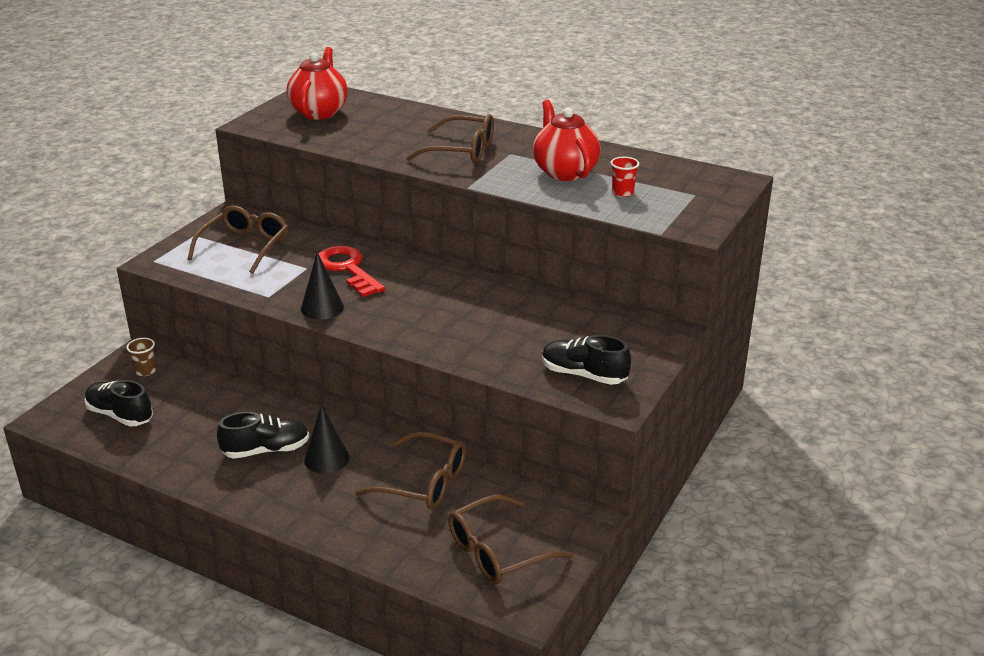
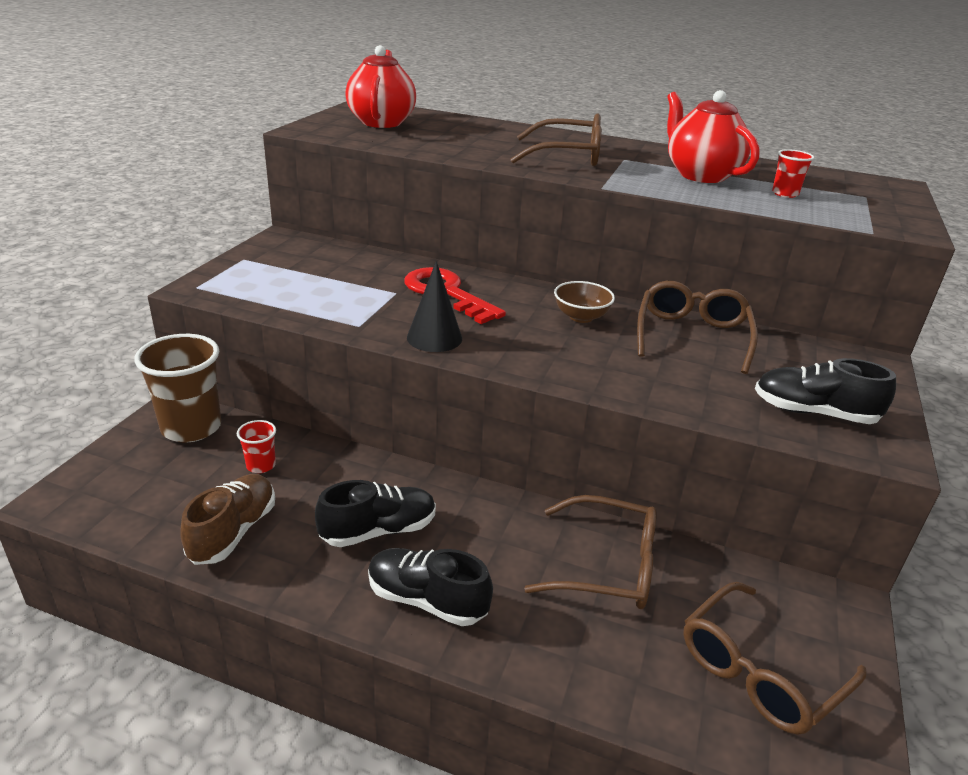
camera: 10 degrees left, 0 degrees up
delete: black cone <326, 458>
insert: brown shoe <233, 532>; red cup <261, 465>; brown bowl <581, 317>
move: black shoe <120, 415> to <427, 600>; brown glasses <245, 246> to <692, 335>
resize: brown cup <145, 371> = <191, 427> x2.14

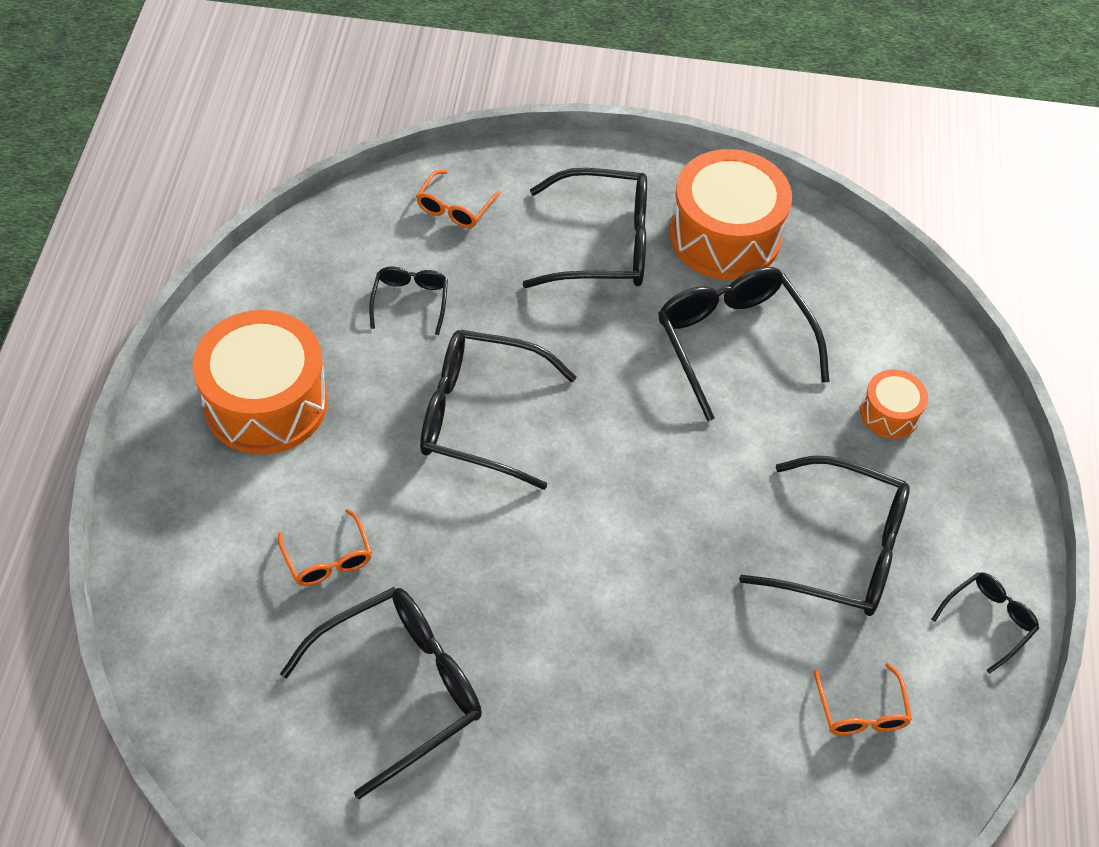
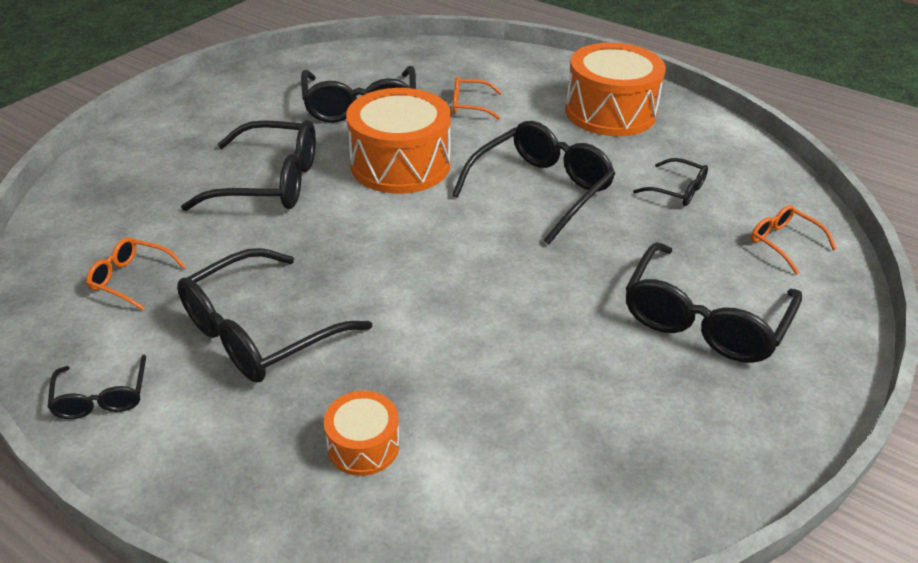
camera: 120 degrees right, 15 degrees down
move: black glasses <733, 342> to <270, 182>; orange drum <724, 236> to <400, 164>

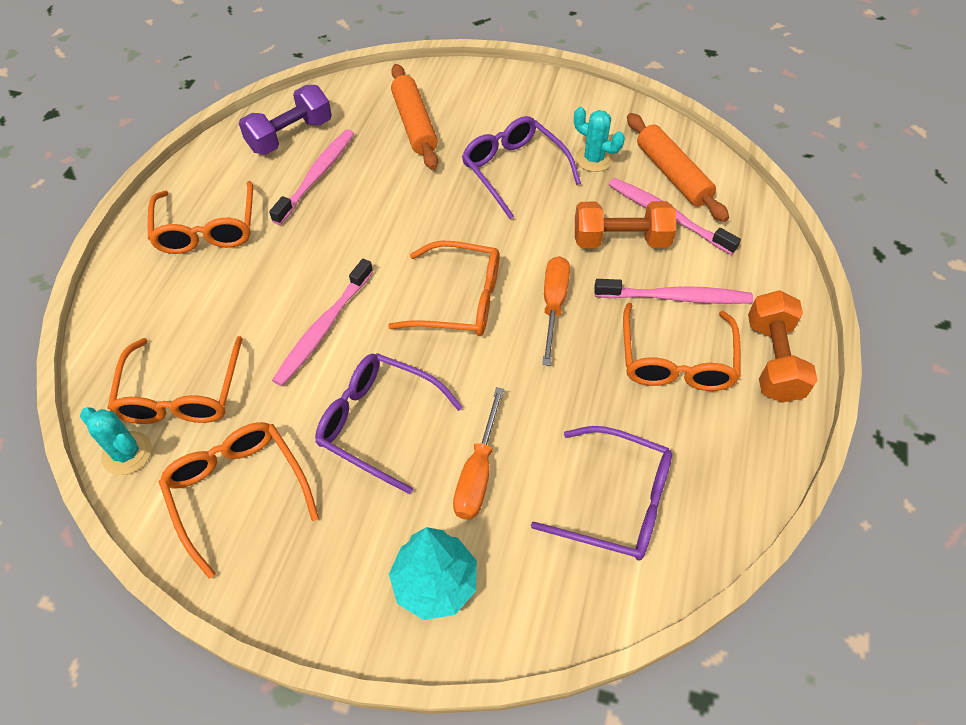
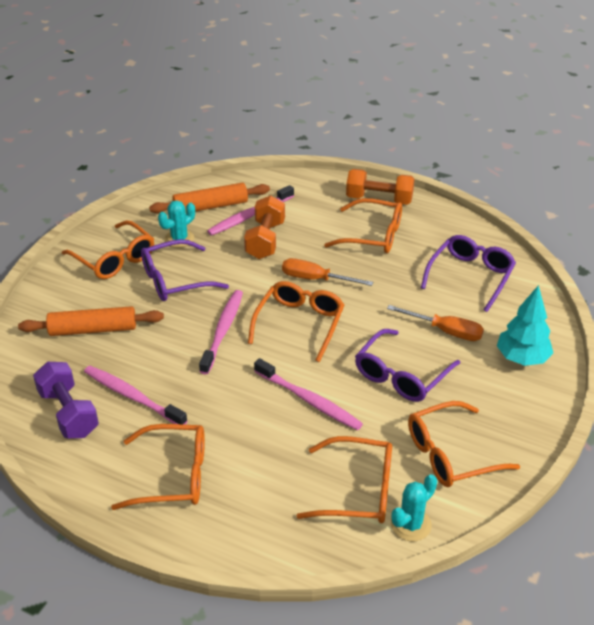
camera: 80 degrees left, 15 degrees down
insert: orange glasses <114, 259>
move: pink toothbrush <676, 297> to <223, 330>

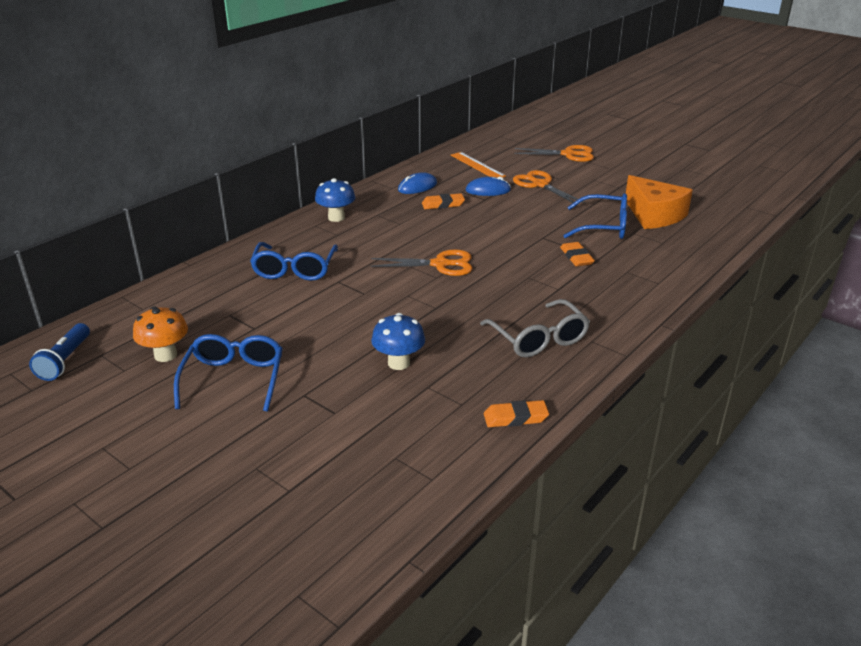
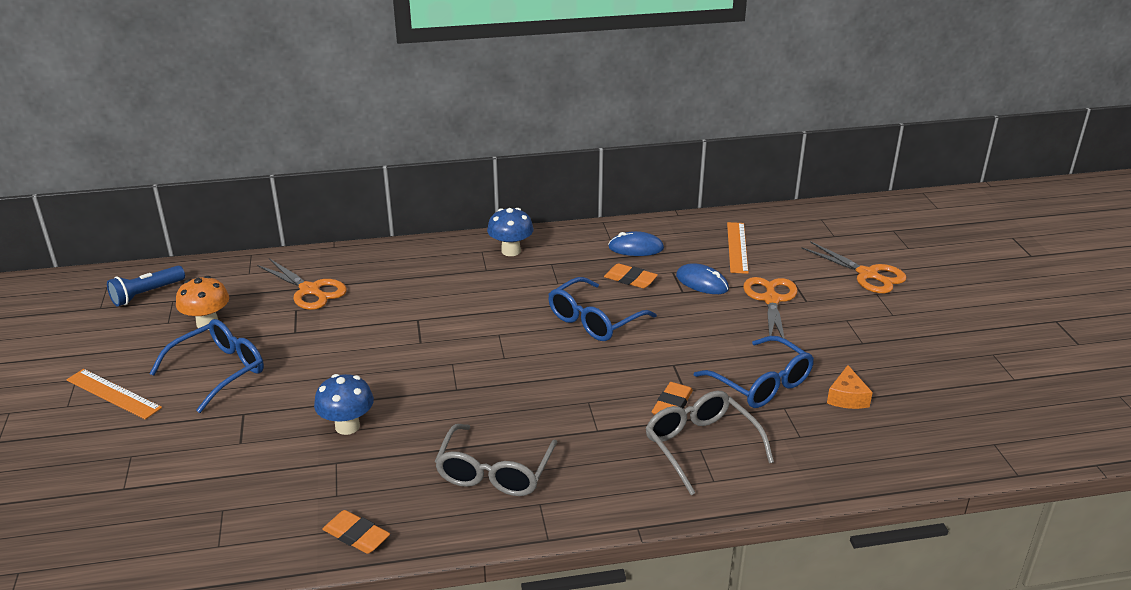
camera: 40 degrees right, 0 degrees up
insert: orange ruler <113, 394>; grey glasses <701, 446>
move: blue glasses <294, 269> to <594, 320>; orange scissors <440, 264> to <310, 290>
resize: orange cheese <654, 215> = <847, 397> x0.50

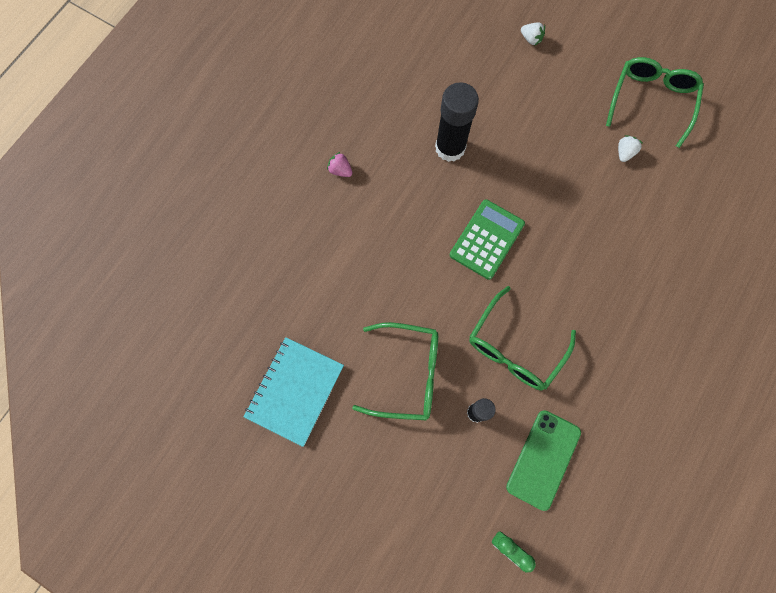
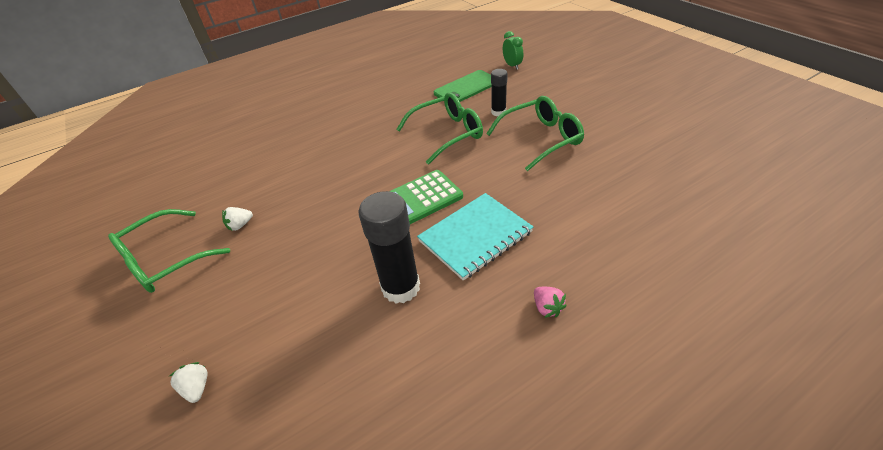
camera: 150 degrees left, 30 degrees down
move: turquoise notebook <295, 391> to <475, 237>
rotate: green glasses <407, 374> = <541, 139> 120 degrees clockwise

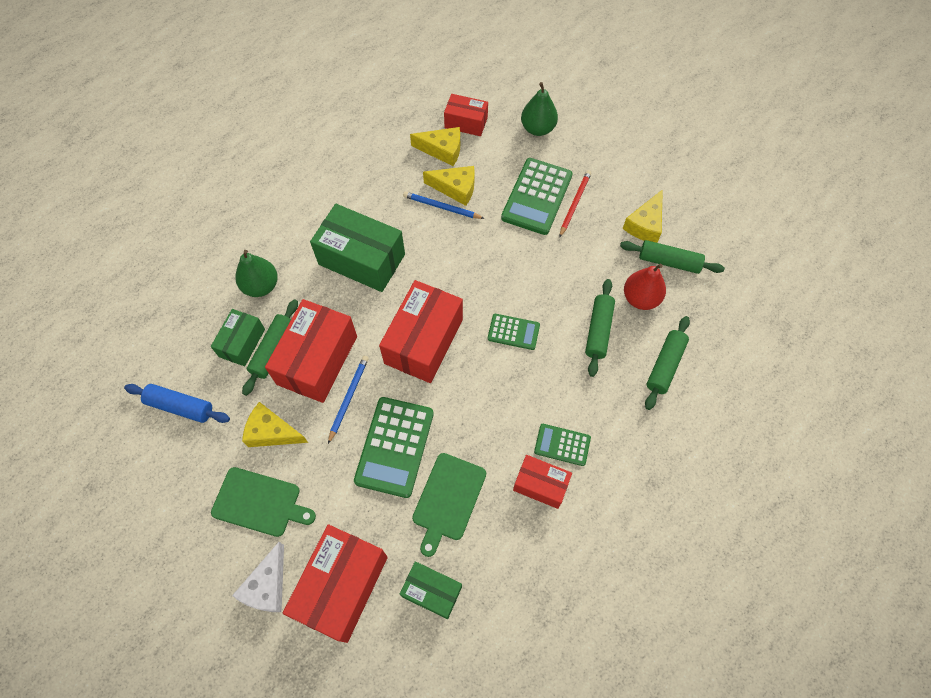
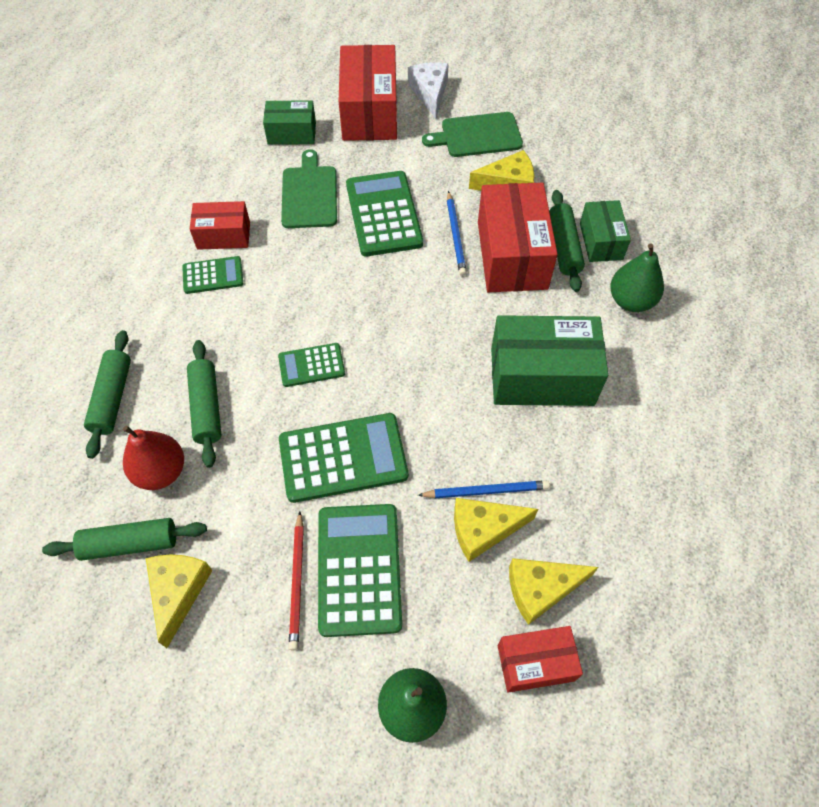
camera: 155 degrees right, 5 degrees down
delete: blue rolling pin <180, 406>; red box <424, 341>
insert: green calculator <343, 458>

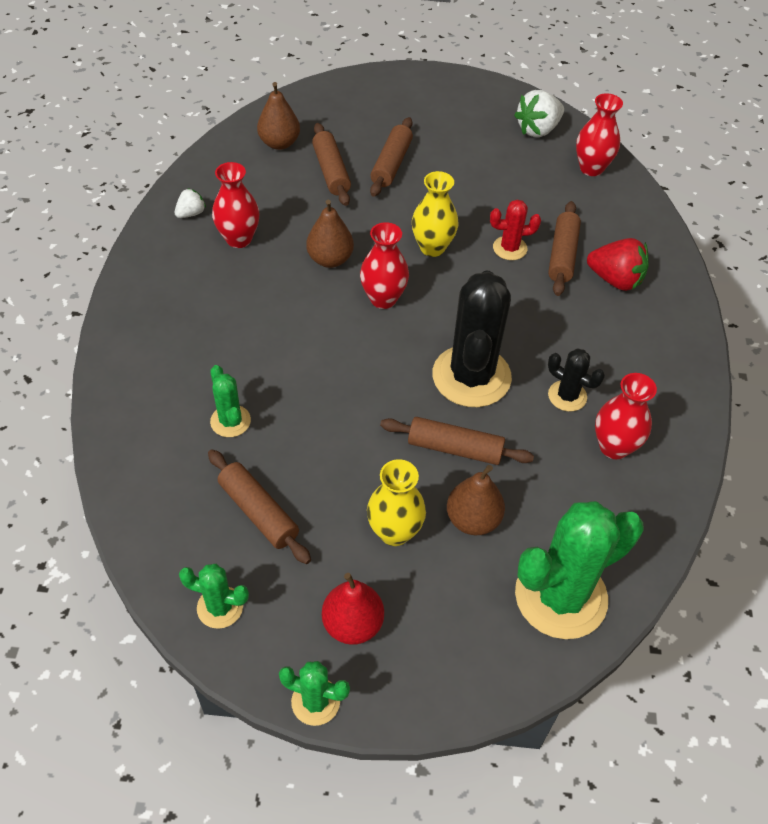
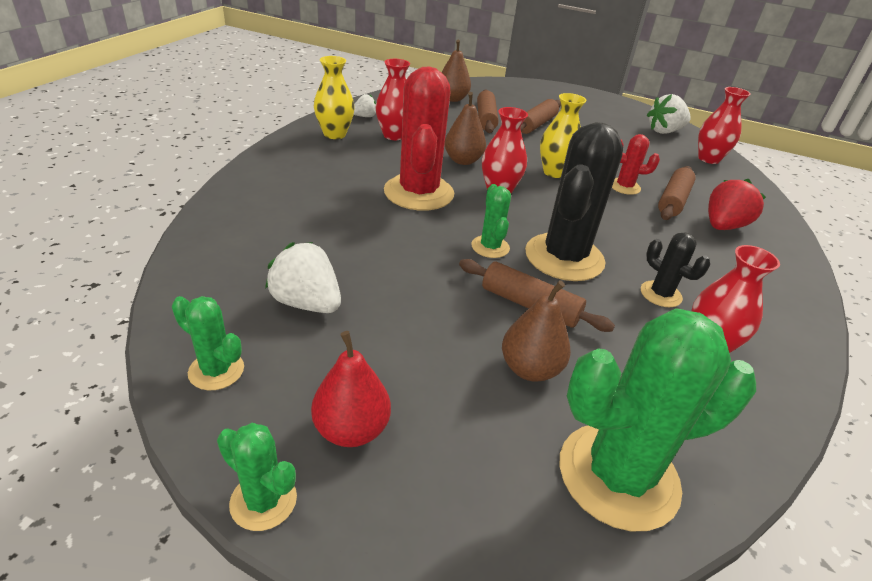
camera: 15 degrees right, 15 degrees down
insert: red cactus <419, 193>
move: green cactus <230, 421> to <490, 247>; yellow vase <394, 532> to <334, 134>
replace: brown rolling pin <259, 512> to white strawberry <307, 303>
rotate: red strawberry <615, 280> = <723, 226> 90 degrees counterclockwise

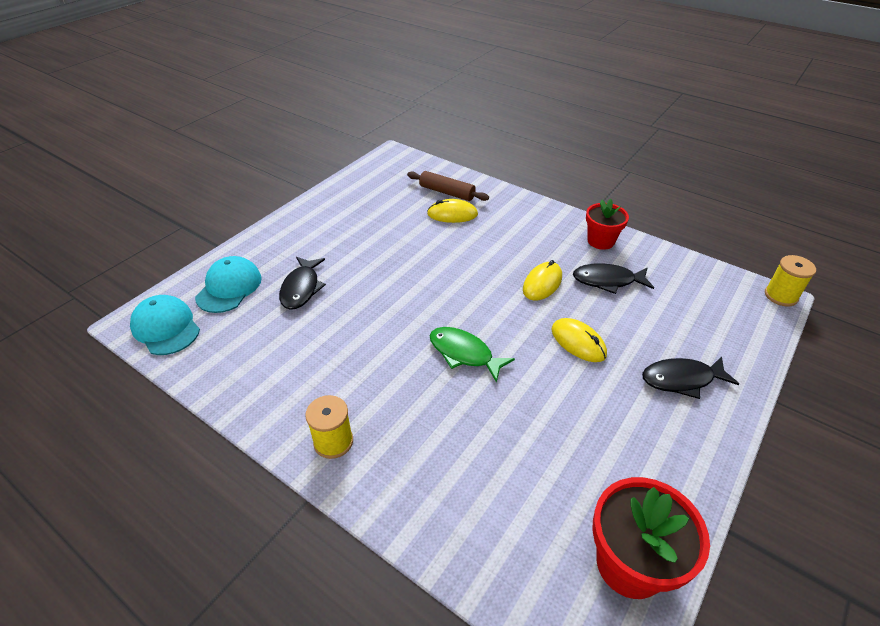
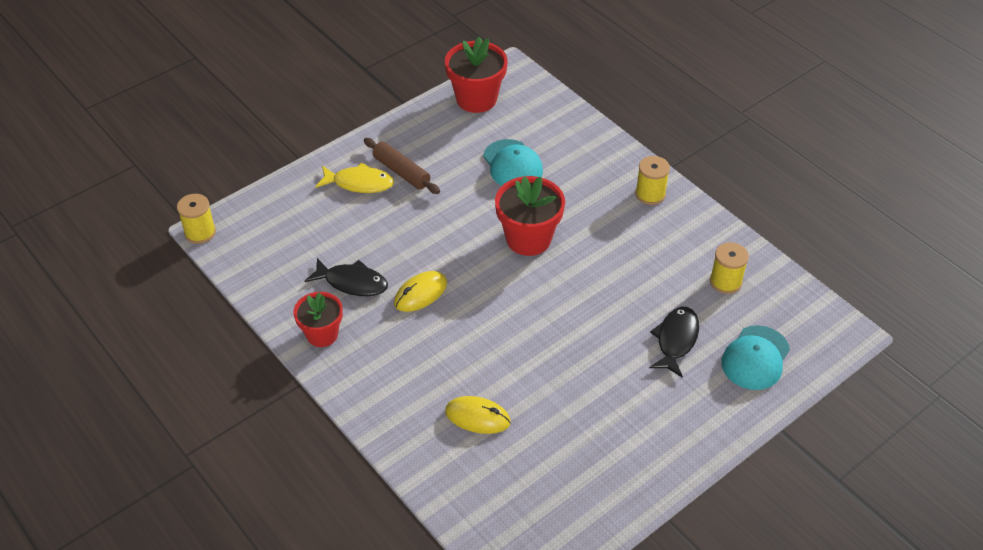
camera: 165 degrees left, 5 degrees up
delete: yellow mouse <578, 342>
insert: yellow spool <725, 281>
move: turquoise cap <166, 327> to <512, 165>; brown rolling pin <447, 192> to <401, 172>
replace: green fish <464, 353> to red flower pot <528, 239>
recolor: black fish <682, 379> to yellow fish <359, 183>

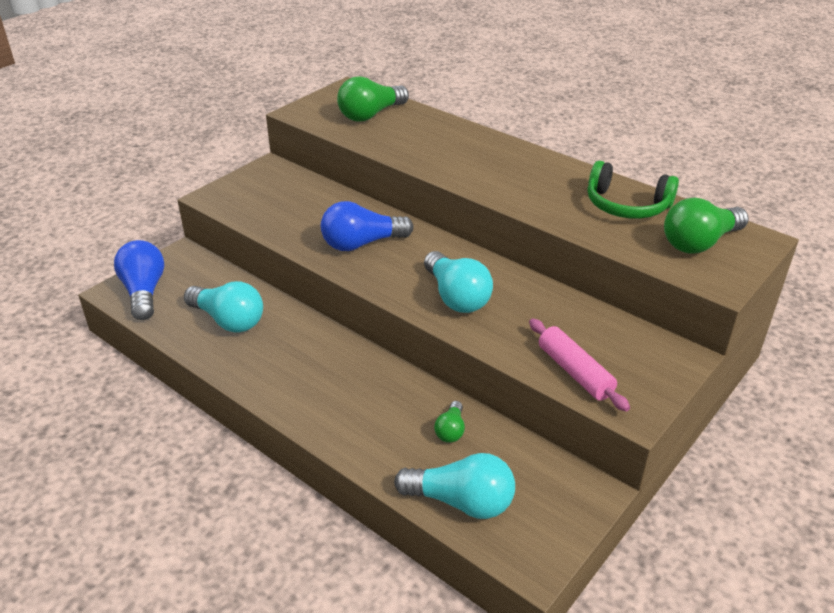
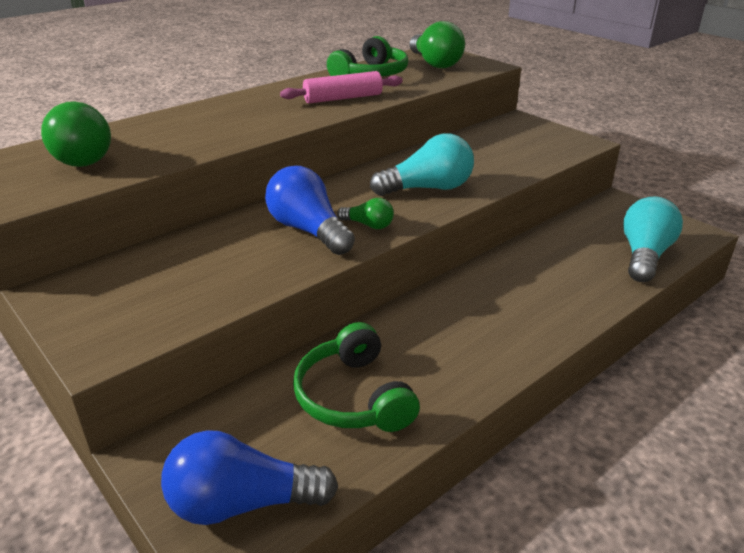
camera: 80 degrees left, 5 degrees down
move: green light bulb <450, 430> to <368, 225>; pink rolling pin <575, 372> to <343, 98>
replace: turquoise light bulb <228, 320> to green headphones <354, 396>
rotate: blue light bulb <362, 244> = <308, 230> 150 degrees clockwise

